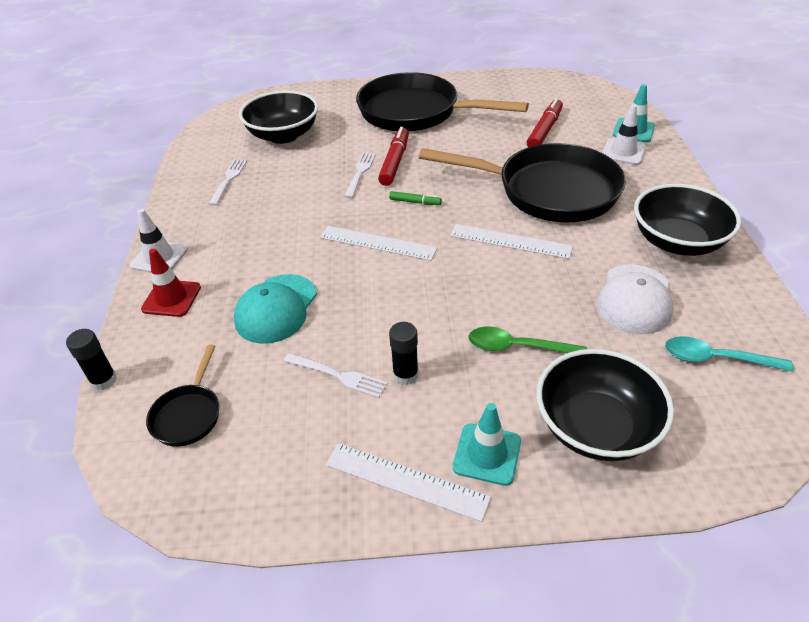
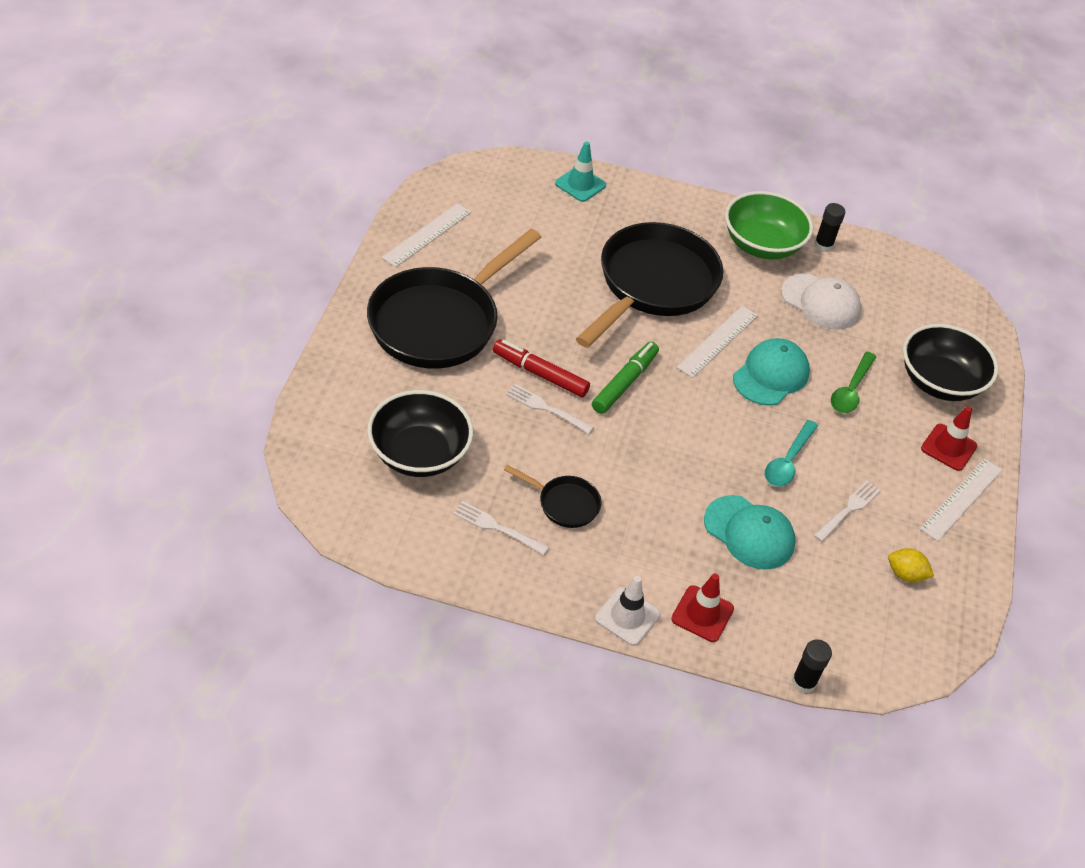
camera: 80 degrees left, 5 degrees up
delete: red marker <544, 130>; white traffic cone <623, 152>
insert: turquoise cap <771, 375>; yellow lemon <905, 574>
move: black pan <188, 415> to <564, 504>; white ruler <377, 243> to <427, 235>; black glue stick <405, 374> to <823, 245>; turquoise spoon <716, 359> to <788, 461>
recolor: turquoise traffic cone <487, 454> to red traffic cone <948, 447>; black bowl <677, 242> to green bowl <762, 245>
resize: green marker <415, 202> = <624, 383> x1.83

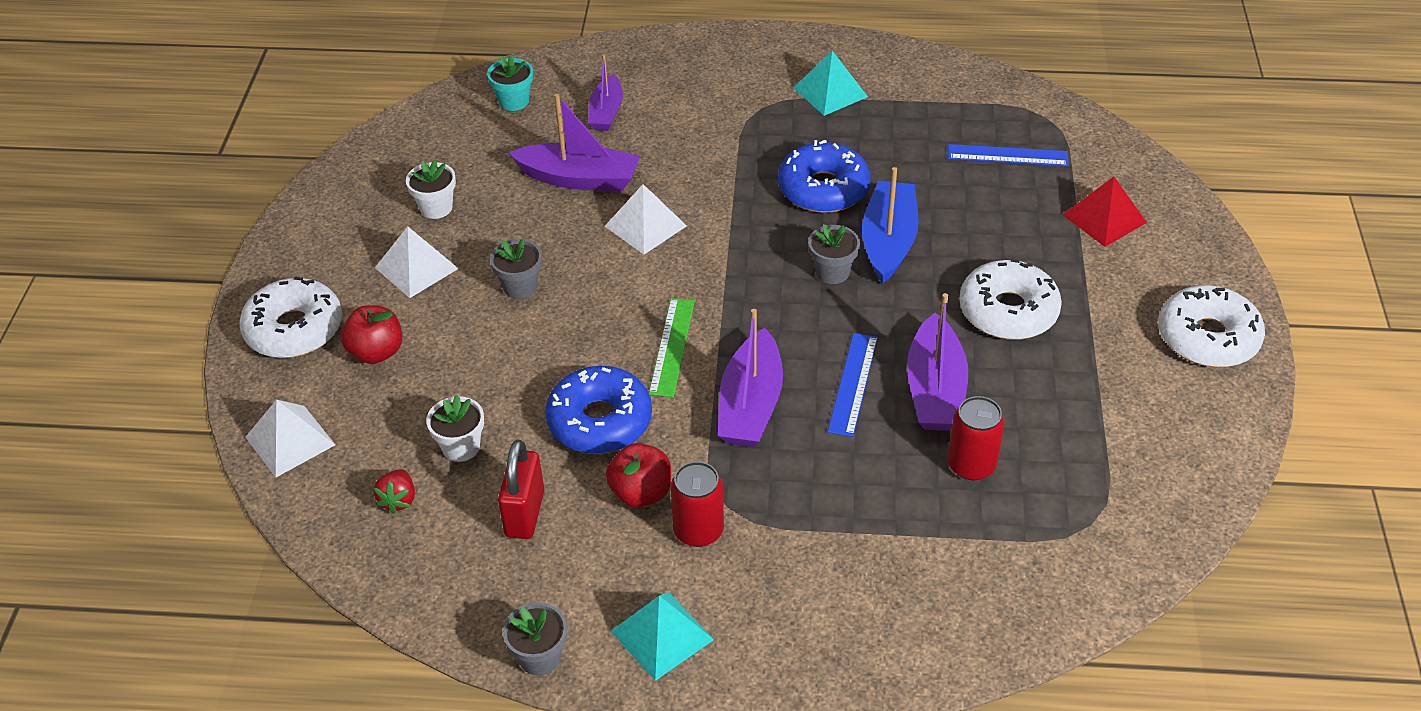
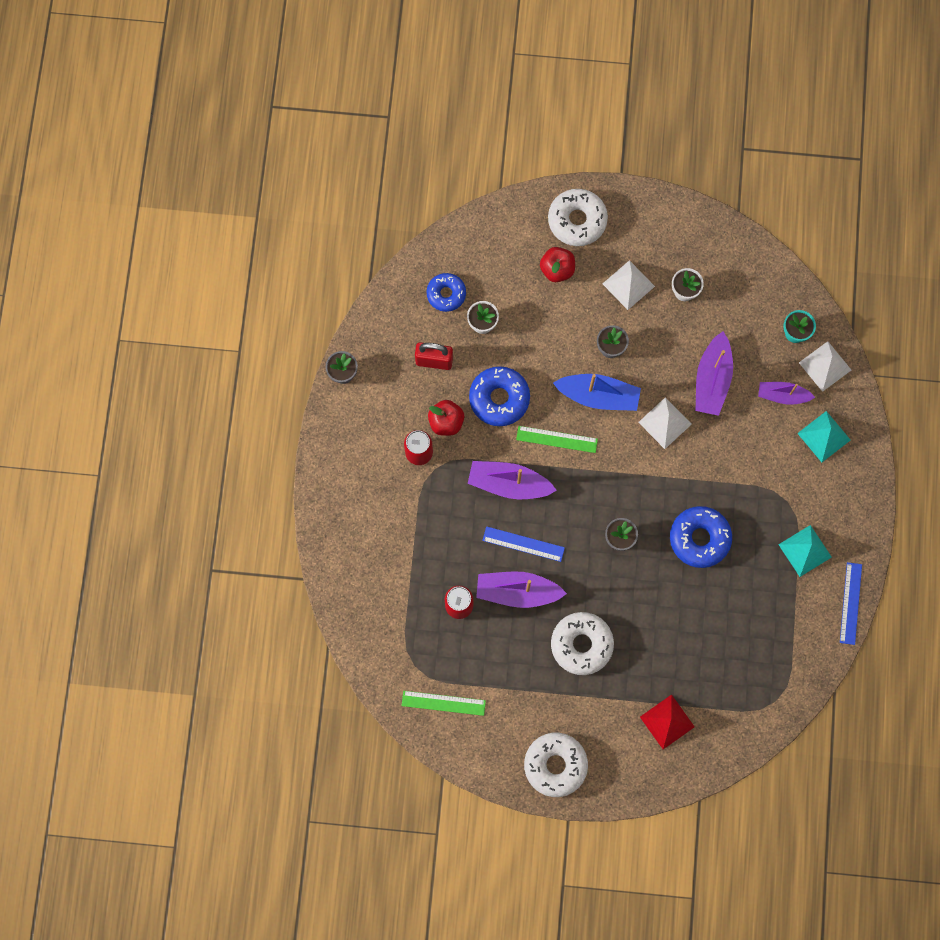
camera: 90 degrees right, 30 degrees up
insert: green ruler <443, 703>
move: white pyramid <290, 440> to <825, 366>; turquoise pyramid <662, 635> to <823, 436>; blue boat <888, 241> to <598, 396>; blue ruler <1007, 155> to <850, 603>
replace: red strawberry <398, 500> to blue donut <446, 294>

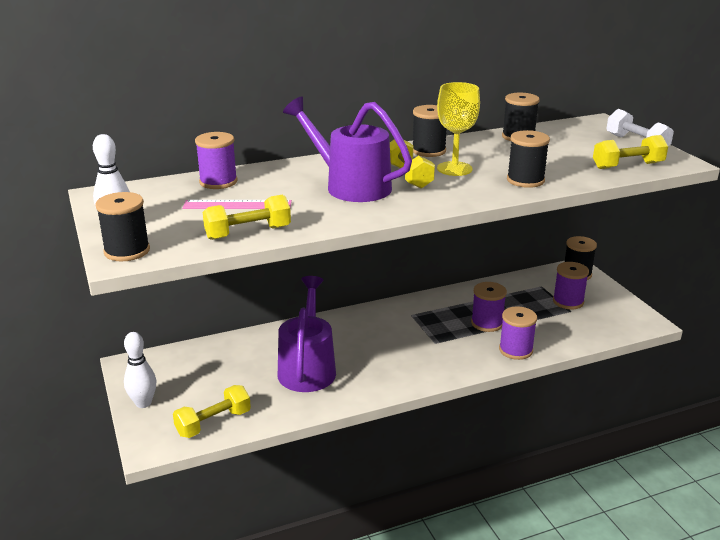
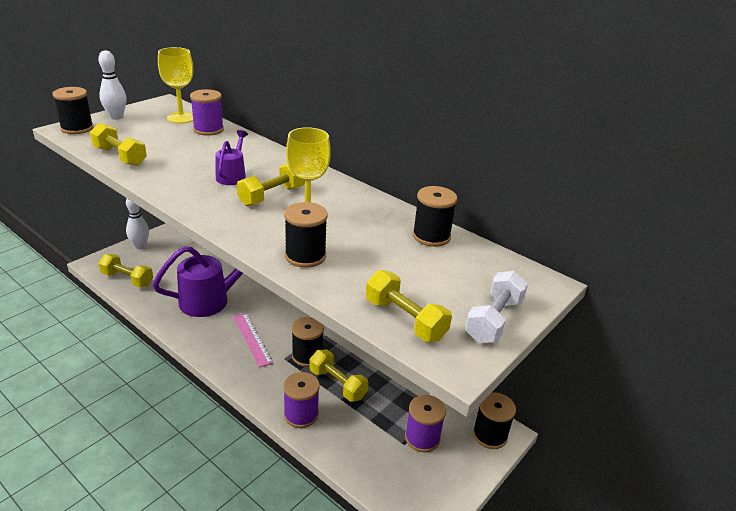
camera: 60 degrees right, 5 degrees up
insert: yellow goblet <181, 118>
move: pink ruler <237, 205> to <252, 339>; black spool <428, 151> to <307, 356>
replace: purple spool <487, 323> to yellow dumbbell <337, 384>
resize: purple watering can <350, 186> = <232, 175> x0.52

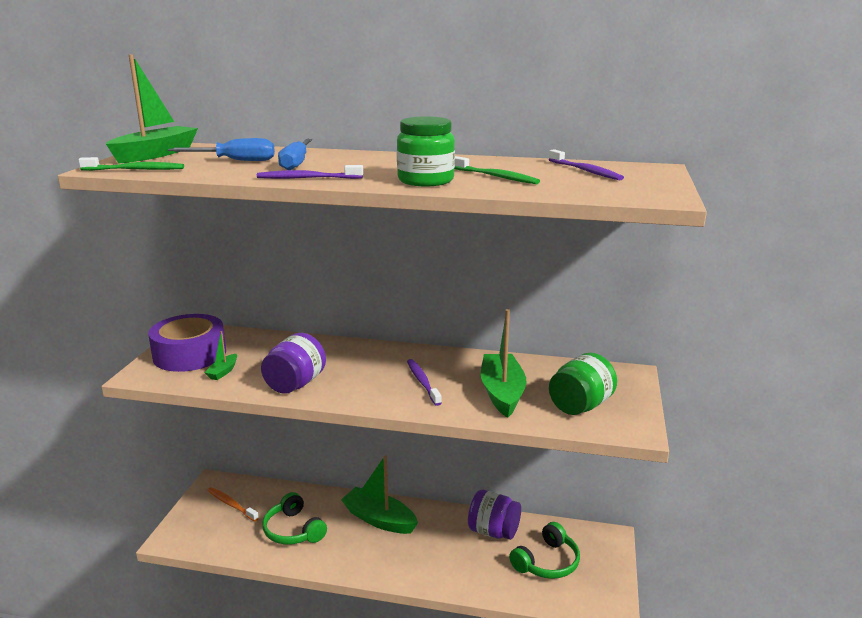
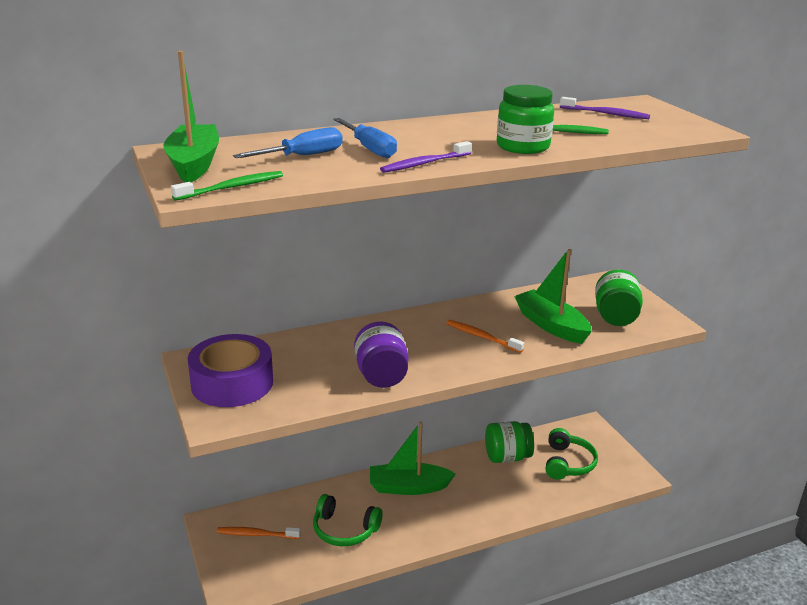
camera: 35 degrees left, 5 degrees up
delete: green boat <223, 372>
recolor: purple toothbrush <423, 382> to orange toothbrush <482, 337>; purple jar <493, 531> to green jar <507, 457>

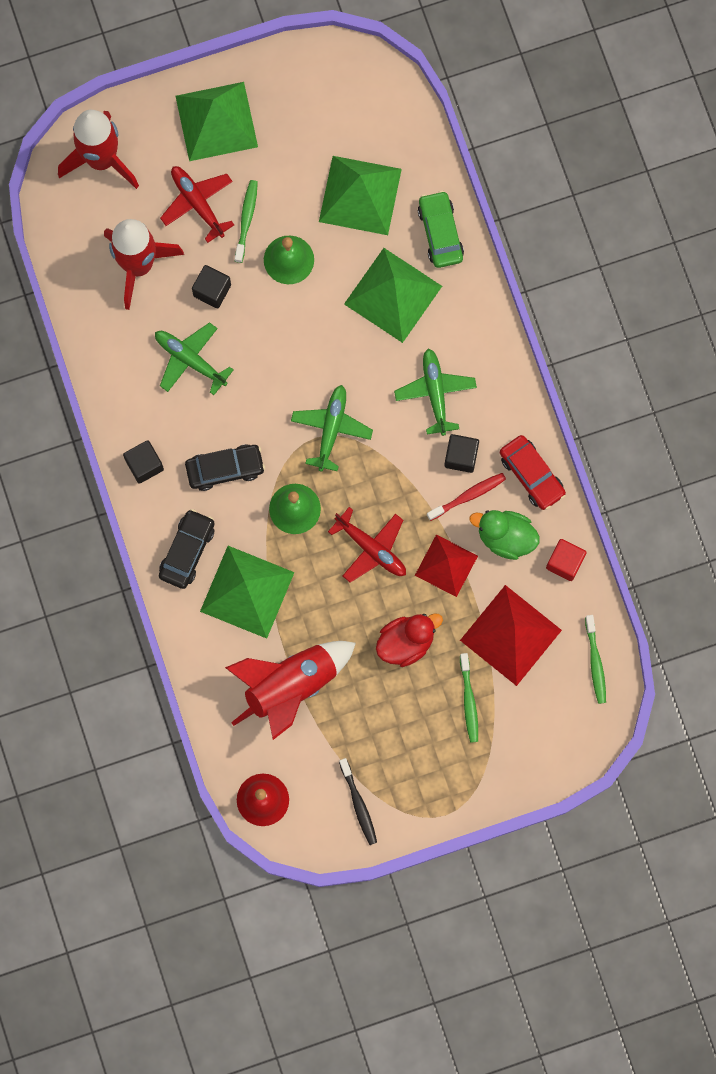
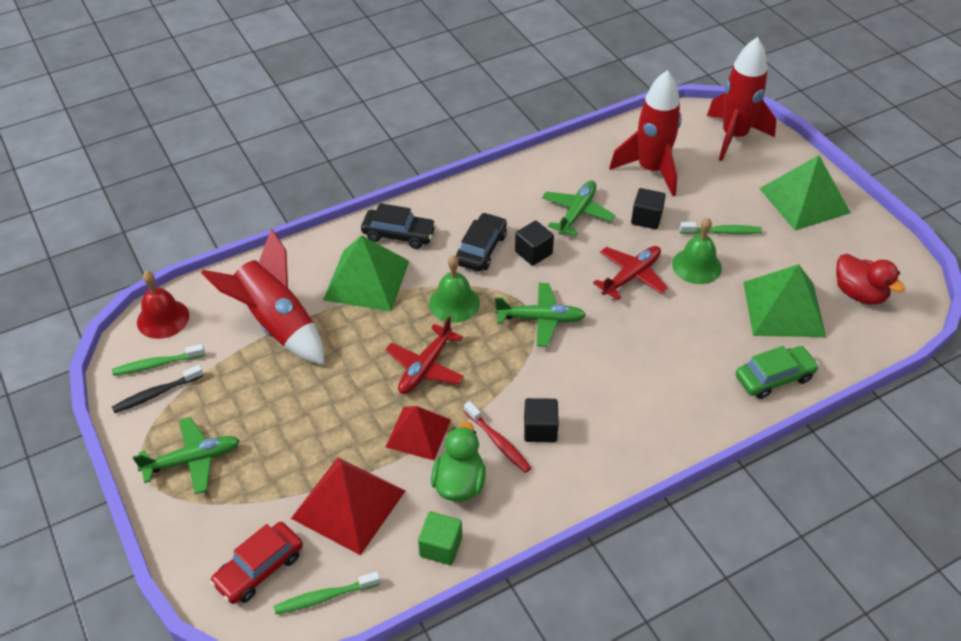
camera: 80 degrees right, 30 degrees down
delete: green pyramid <393, 295>
move: black cube <144, 465> to <533, 253>; red plane <197, 203> to <631, 276>; red duck <406, 642> to <859, 293>; green plane <435, 392> to <193, 460>; green toothbrush <469, 701> to <157, 364>; red car <531, 475> to <259, 568>
recolor: red cube <565, 562> to green cube <441, 547>
rotate: black car <225, 469> = <481, 249> 135 degrees counterclockwise

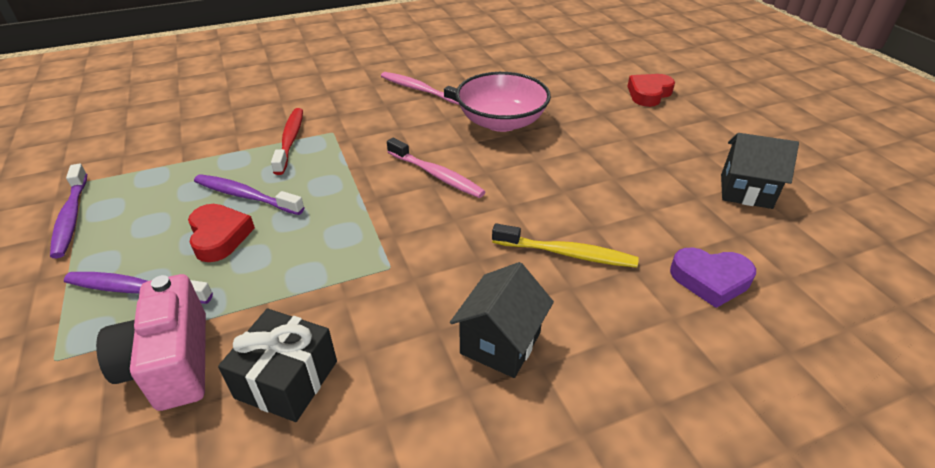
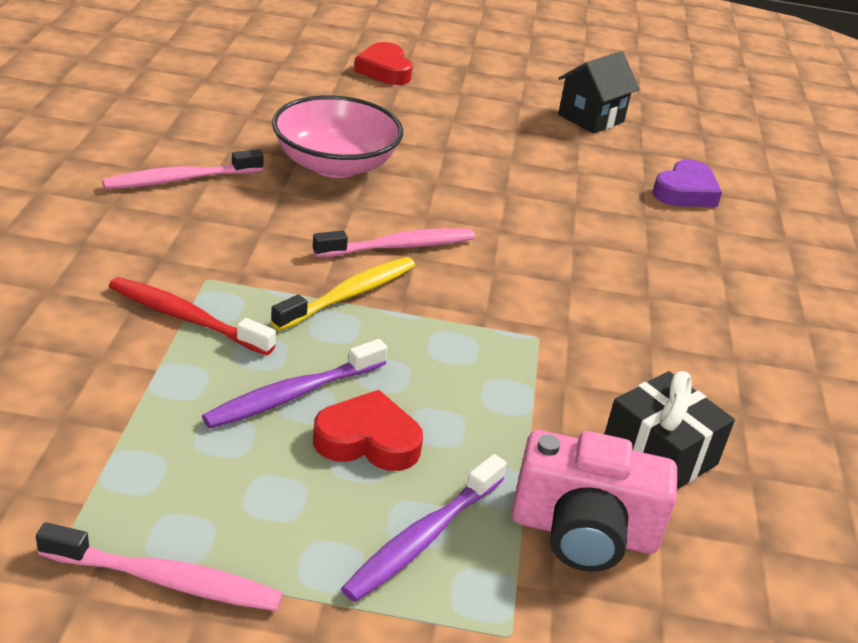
camera: 65 degrees left, 5 degrees down
delete: black house <500, 343>
move: yellow toothbrush <567, 253> to <349, 295>
recolor: purple toothbrush <71, 217> to pink toothbrush <166, 580>

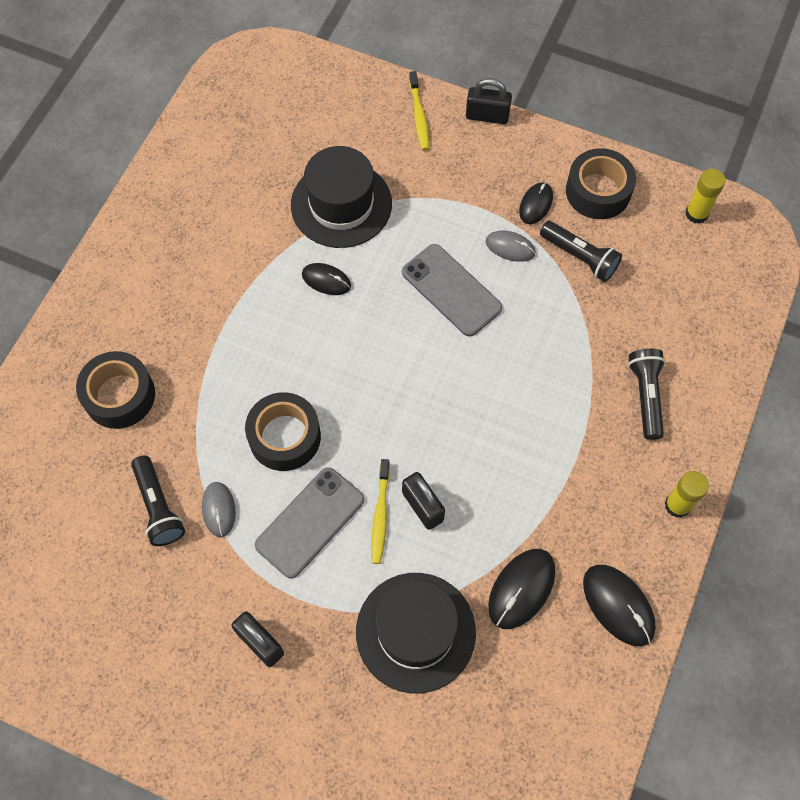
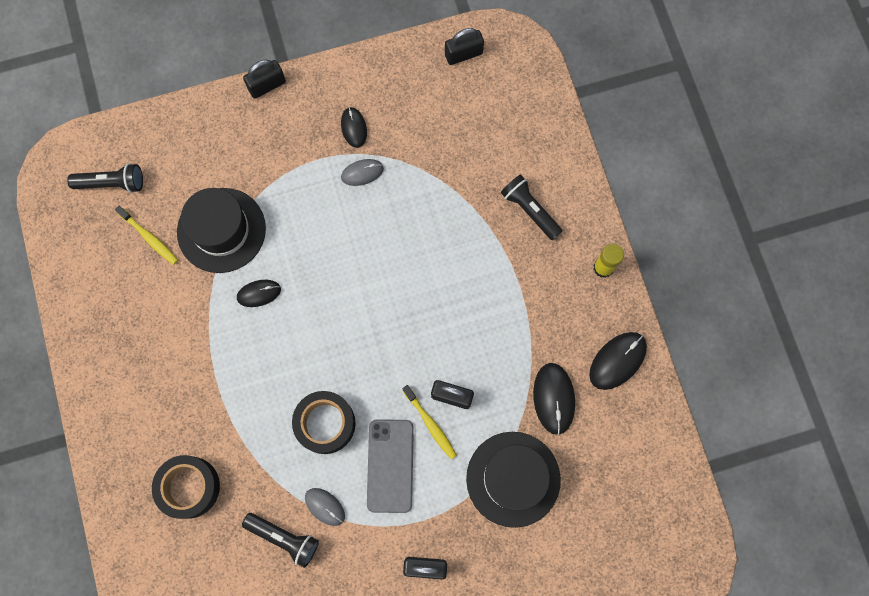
camera: 40 degrees left, 10 degrees up
delete: grey phone <451, 290>; black tape <598, 191>
move: yellow toothbrush <419, 116> to <149, 238>; black flashlight <579, 257> to <112, 183>
replace: yellow glue stick <696, 213> to black padlock <463, 54>
rotate: black mouse <618, 605> = <617, 361> 60 degrees counterclockwise

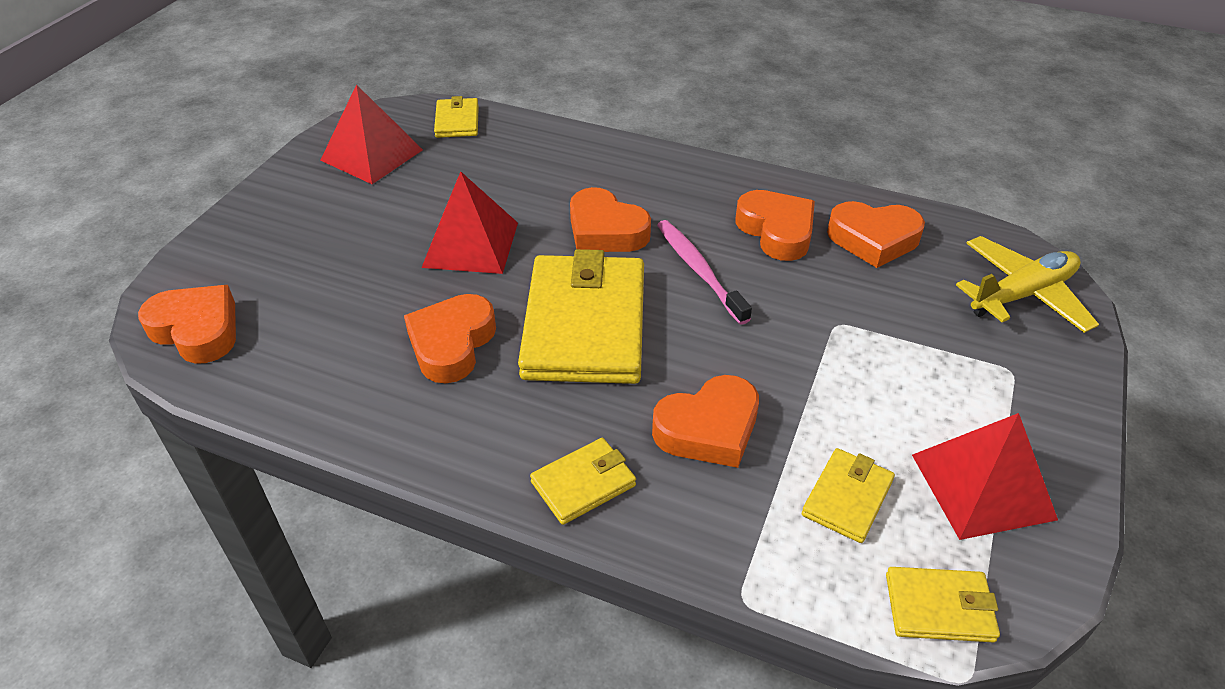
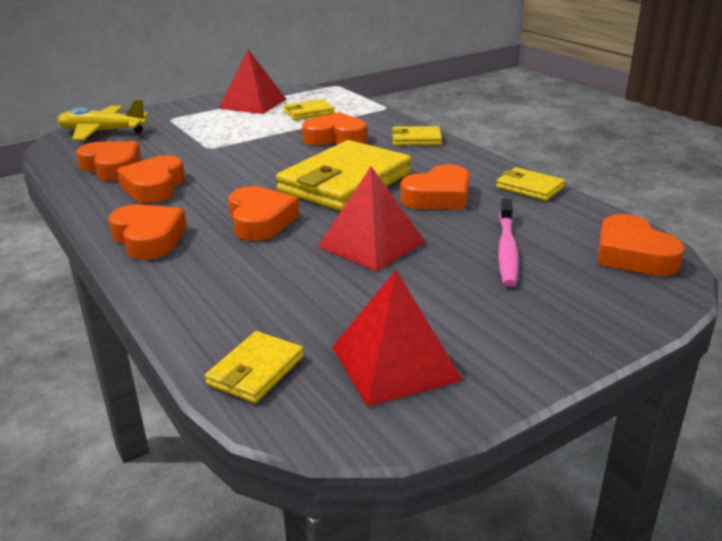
camera: 145 degrees left, 15 degrees down
insert: orange heart <148, 238>
move: pink toothbrush <699, 271> to <507, 249>; yellow wallet <939, 607> to <529, 187>

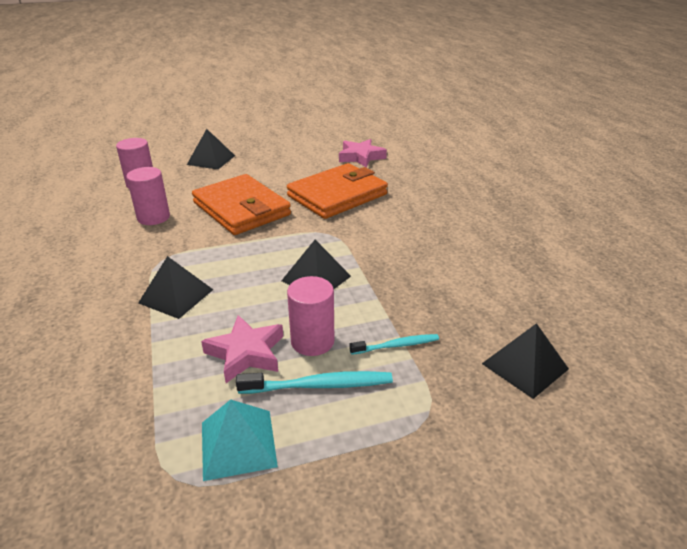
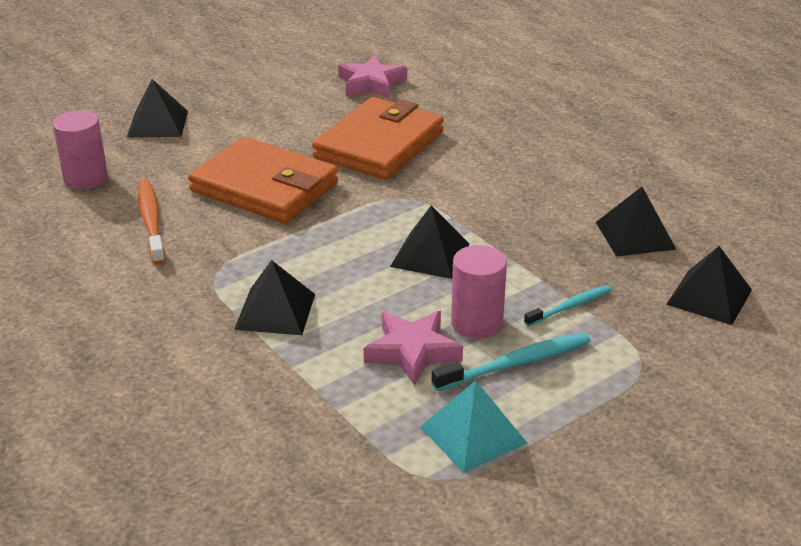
camera: 20 degrees left, 0 degrees up
insert: black pyramid <635, 235>
replace: pink cylinder <153, 217> to orange toothbrush <151, 222>

